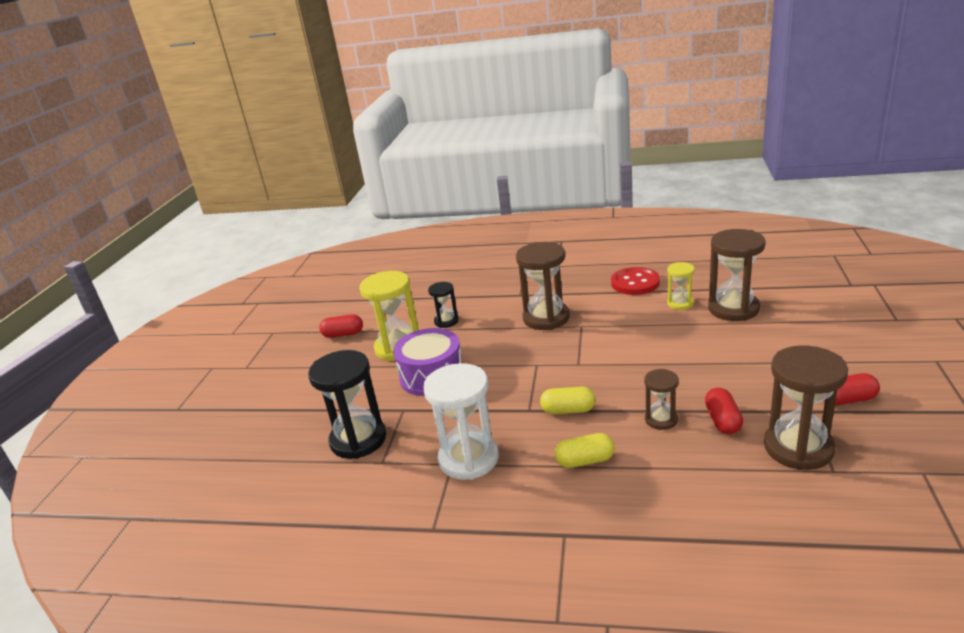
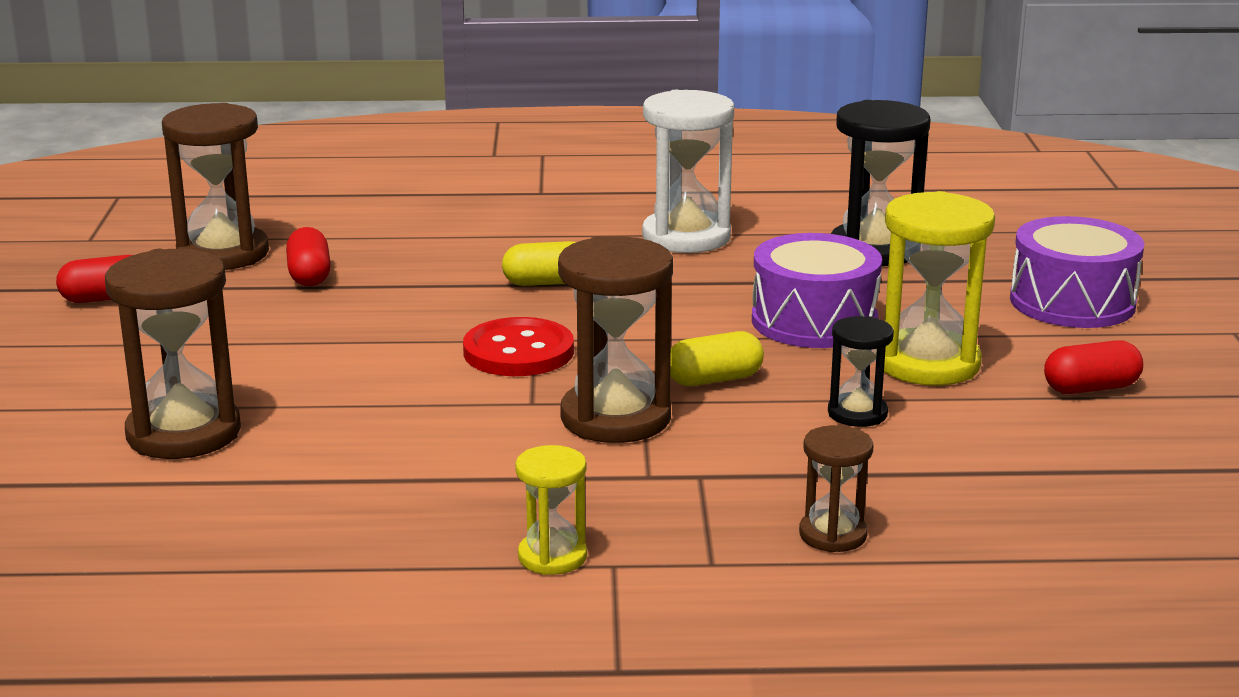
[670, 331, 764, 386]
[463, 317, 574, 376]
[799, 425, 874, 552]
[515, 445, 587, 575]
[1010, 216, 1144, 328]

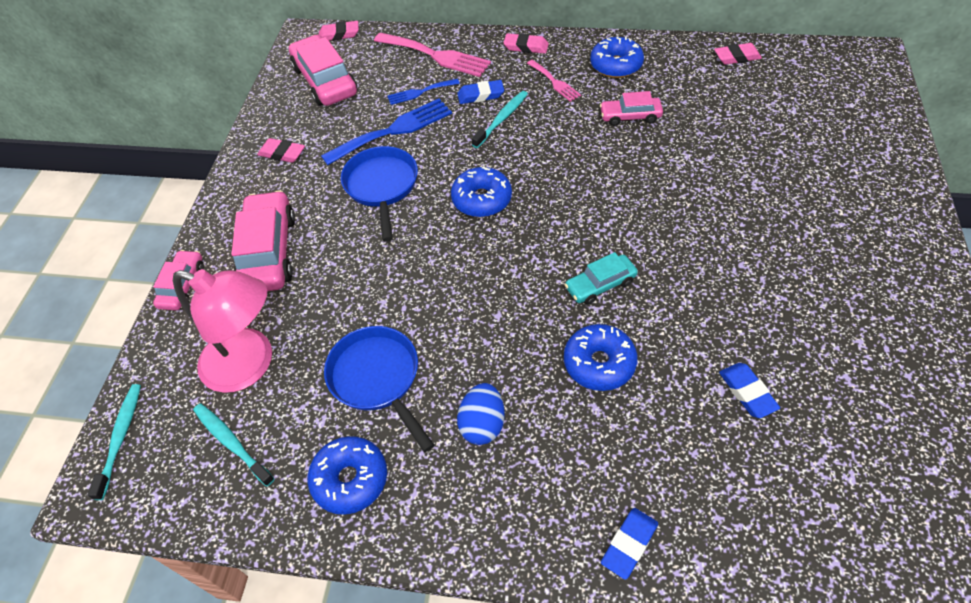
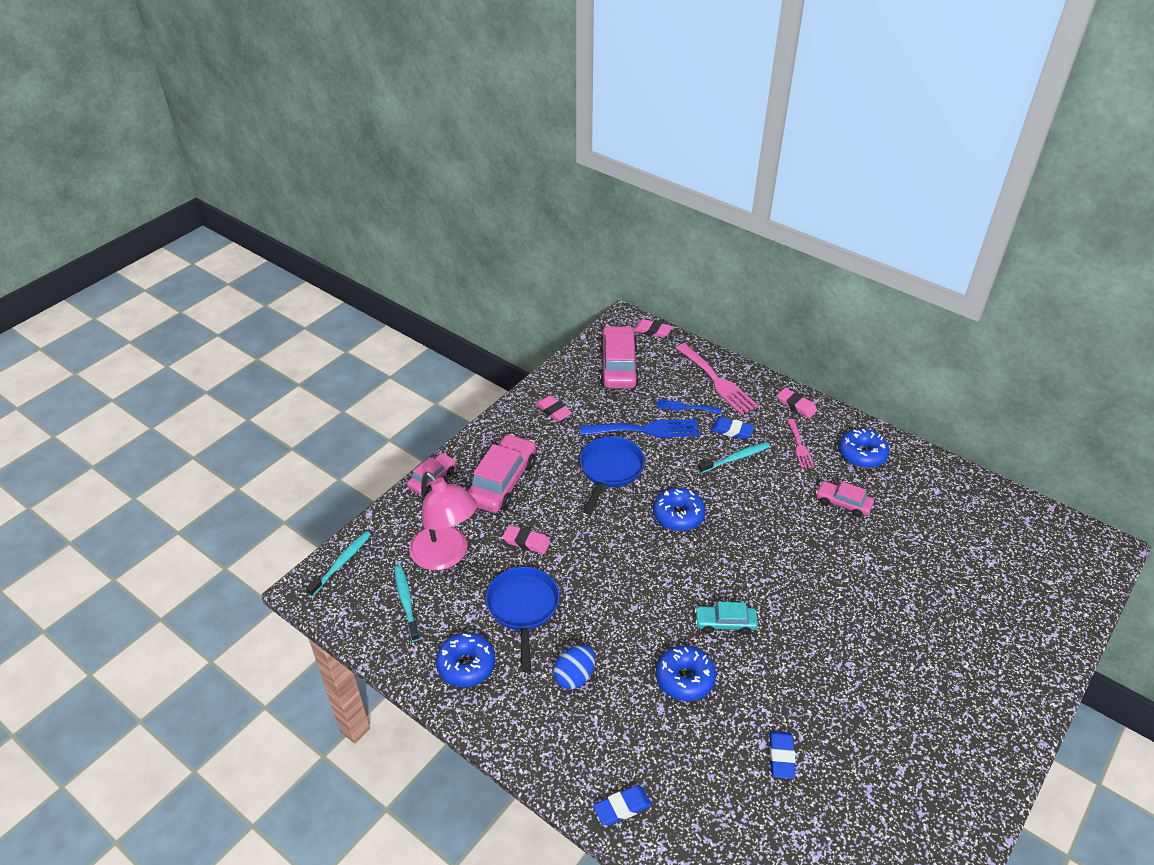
[502, 525, 550, 554]

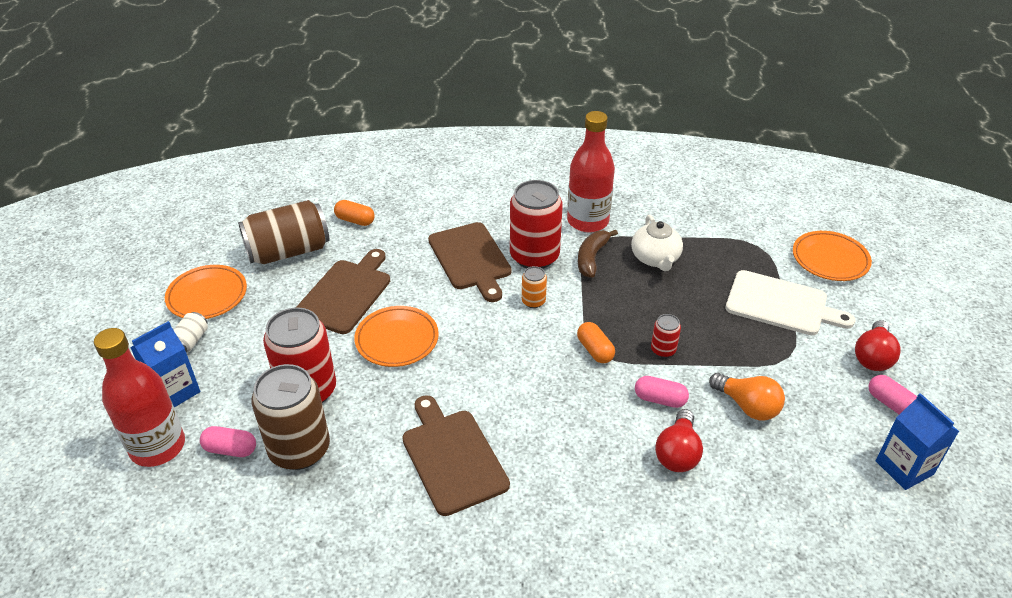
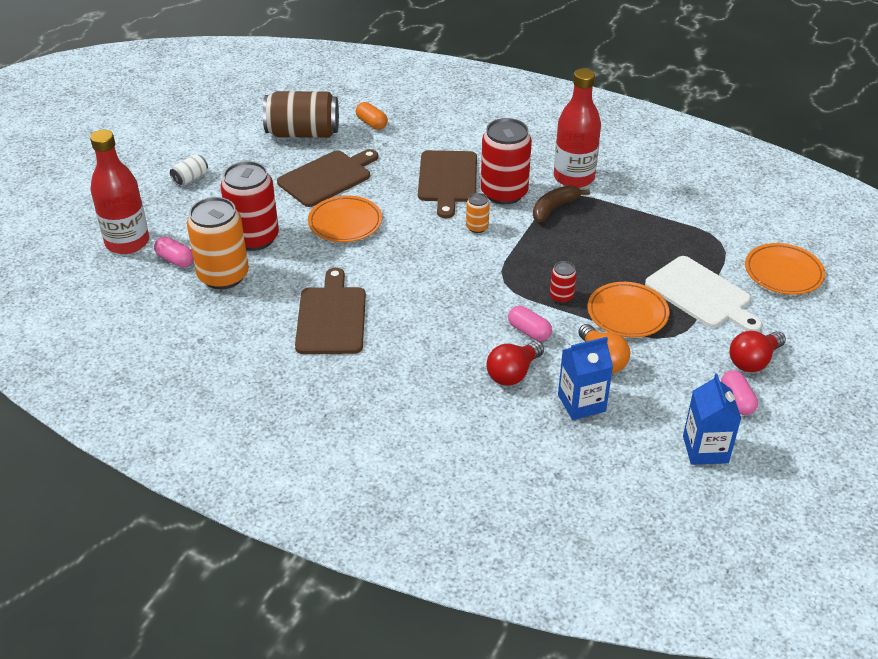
[558, 337, 613, 420]
[588, 282, 670, 338]
[187, 197, 249, 289]
[577, 322, 615, 363] (first image)
[631, 215, 683, 271] (first image)

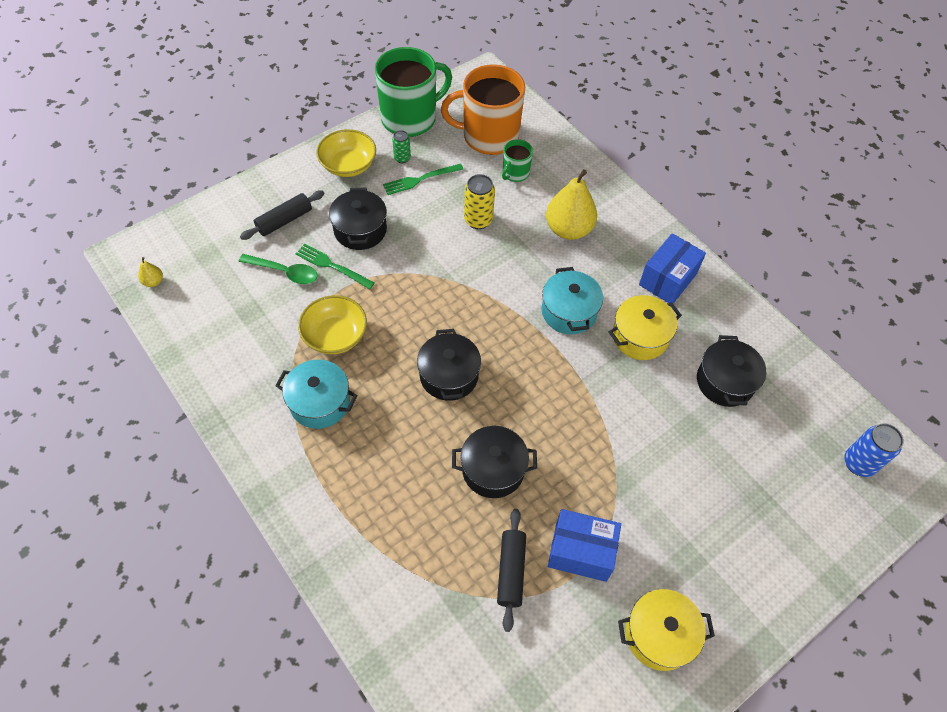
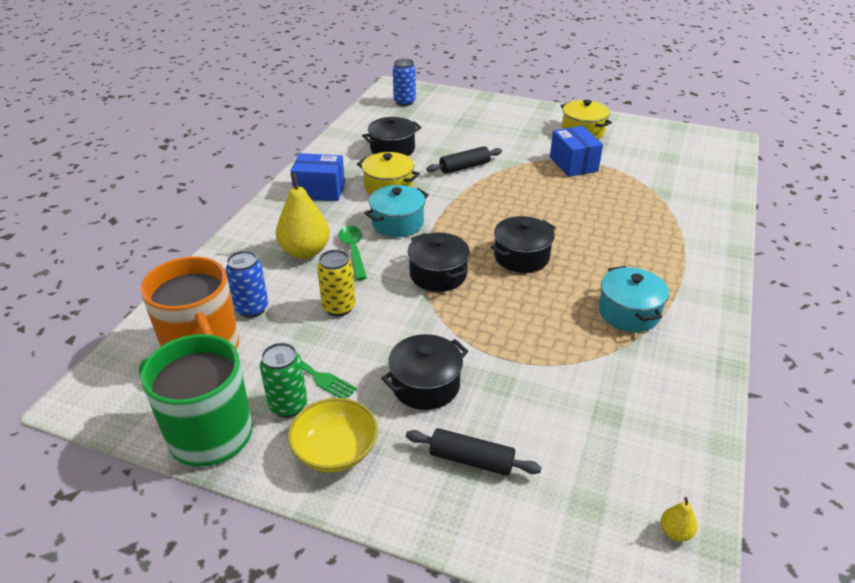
[339, 226, 367, 280]
[296, 244, 375, 289] (first image)
[298, 295, 367, 354] (first image)
[260, 343, 307, 418]
[408, 233, 470, 292]
[426, 146, 502, 174]
[226, 251, 268, 318]

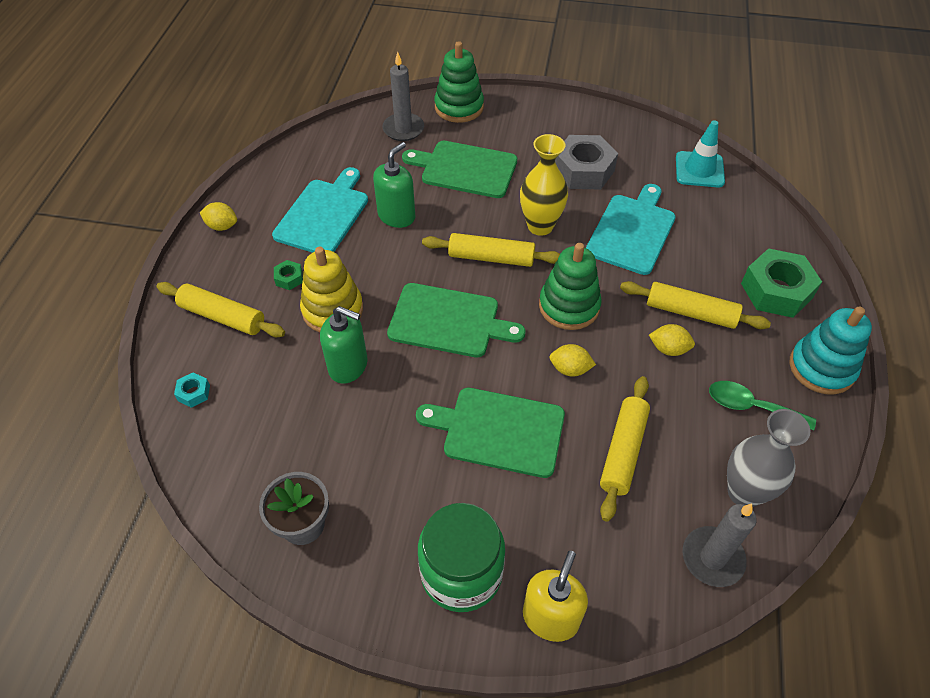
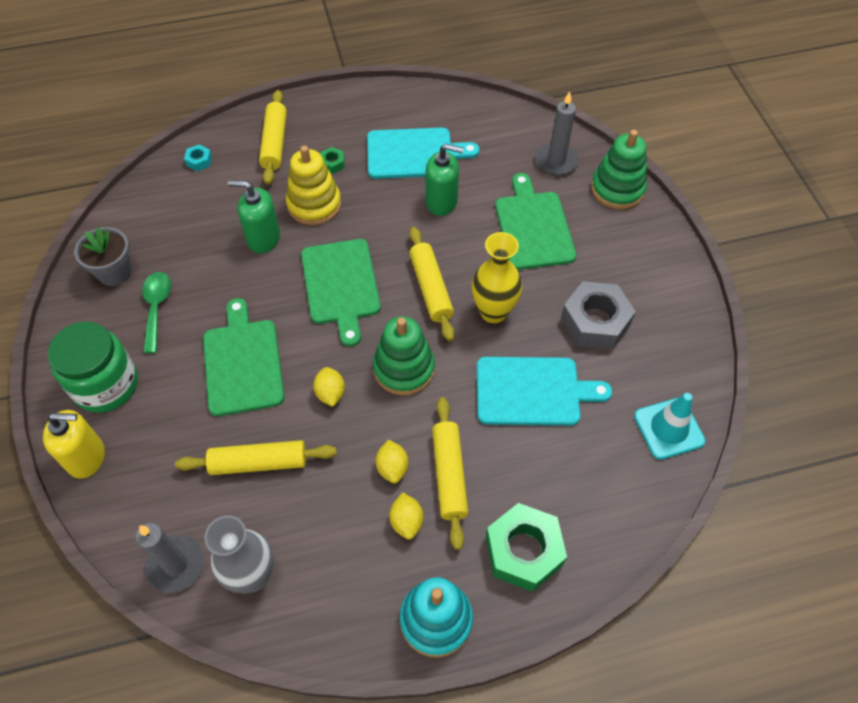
[389, 492, 423, 539]
[228, 180, 280, 253]
[142, 272, 171, 353]

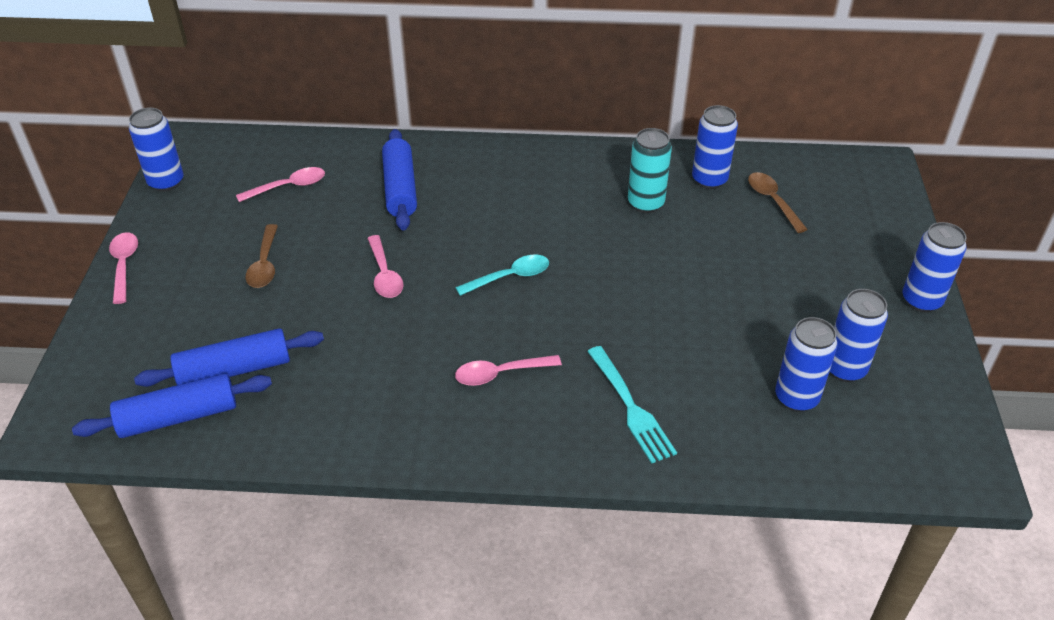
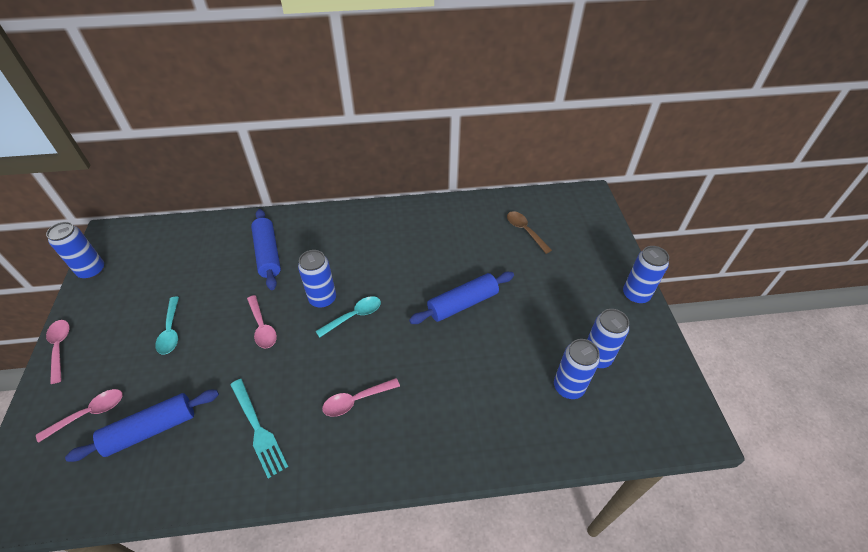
[409, 272, 514, 324]
[36, 389, 123, 443]
[155, 297, 179, 354]
[230, 379, 288, 478]
[628, 128, 672, 213] (first image)
[298, 250, 336, 308]

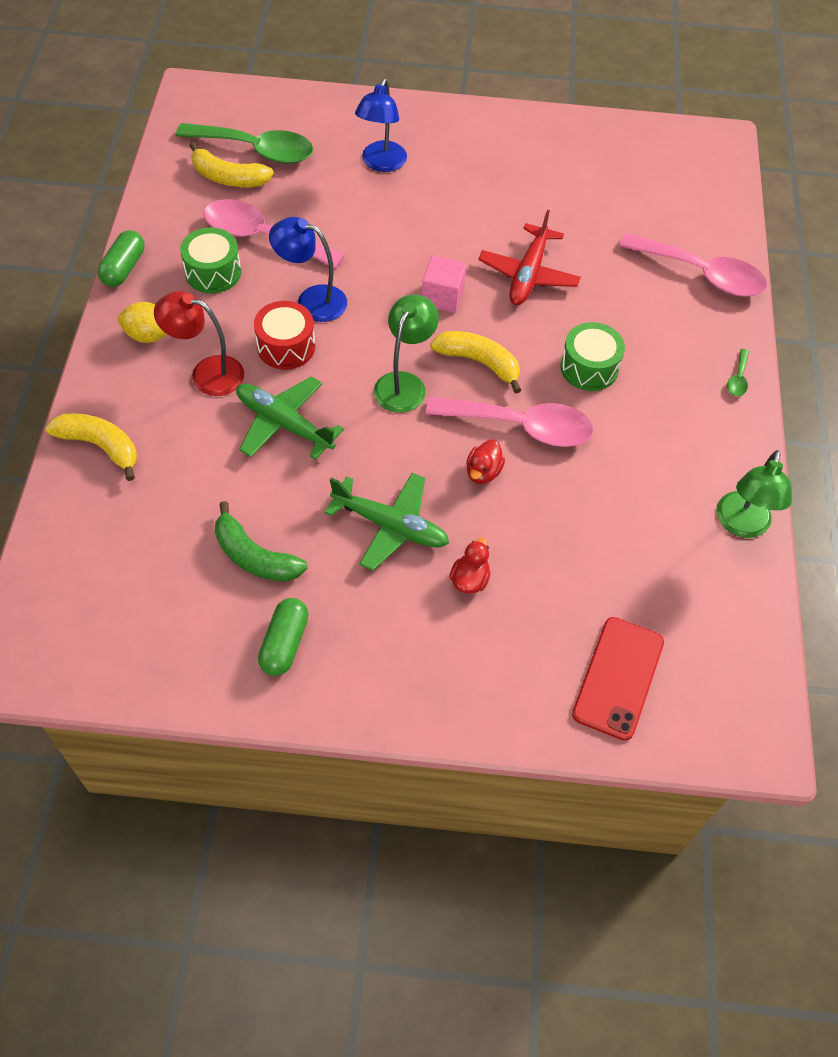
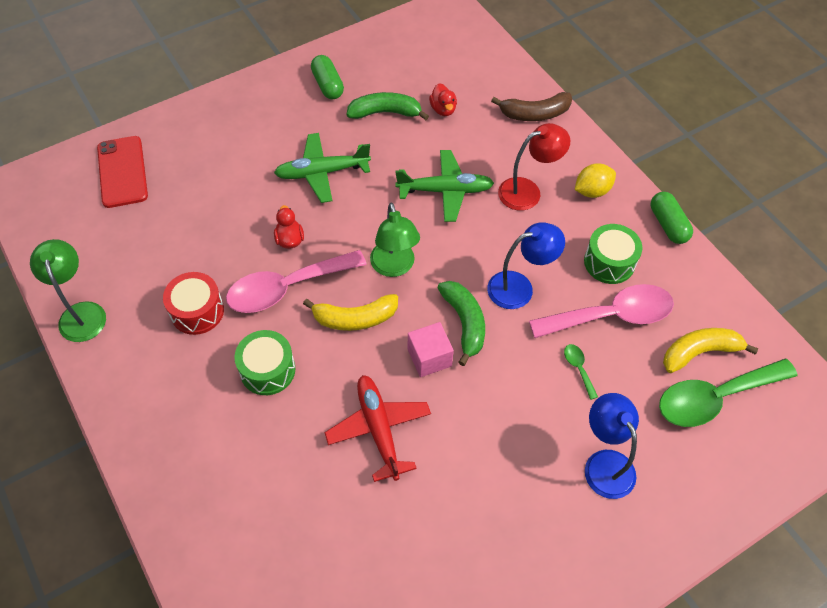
[491, 92, 572, 121]
[163, 272, 224, 335]
[429, 83, 457, 116]
[619, 233, 767, 297] (first image)
[564, 344, 598, 400]
[437, 281, 485, 366]

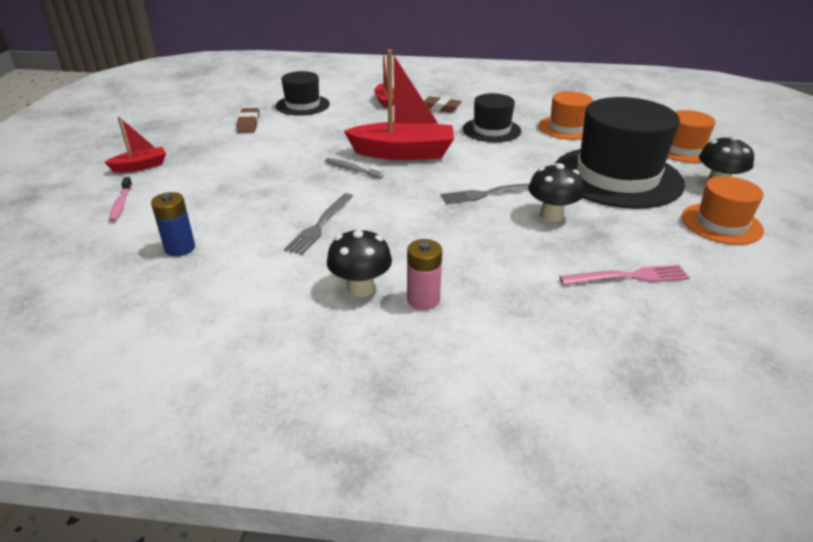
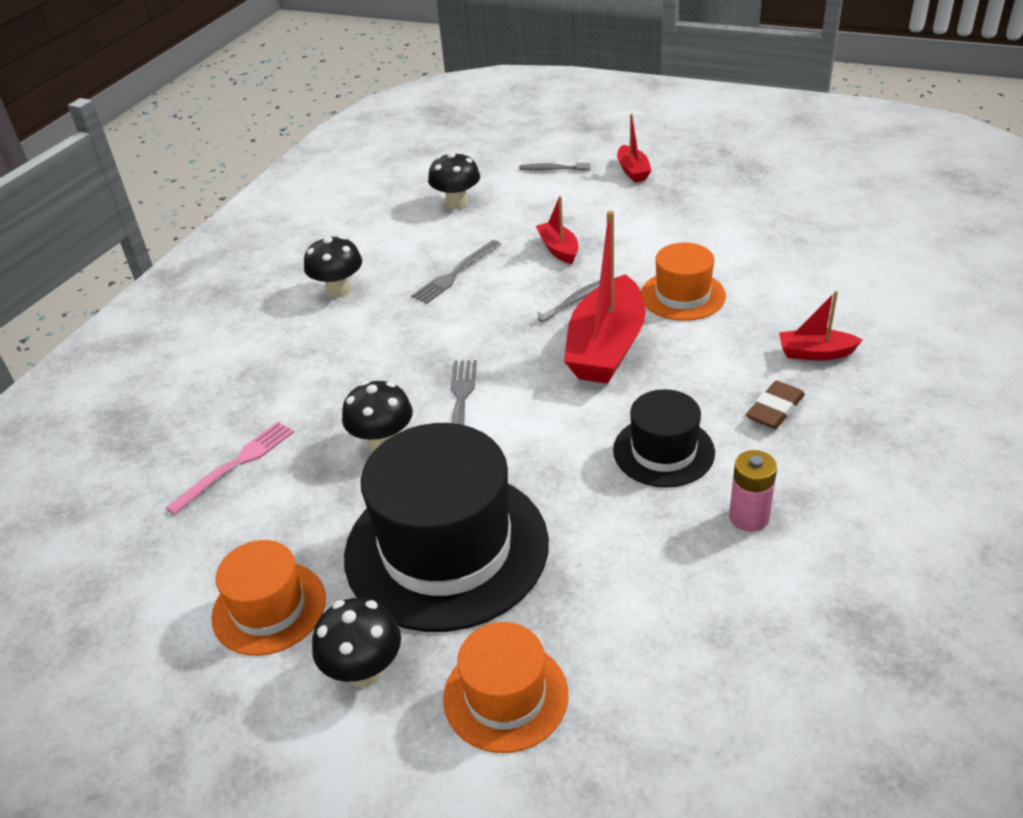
[519, 160, 591, 171]
[428, 152, 480, 209]
[236, 108, 259, 133] (first image)
[276, 71, 330, 116] (first image)
[411, 240, 501, 304]
[729, 450, 777, 532]
[641, 243, 726, 321]
[166, 422, 294, 515]
[536, 196, 578, 264]

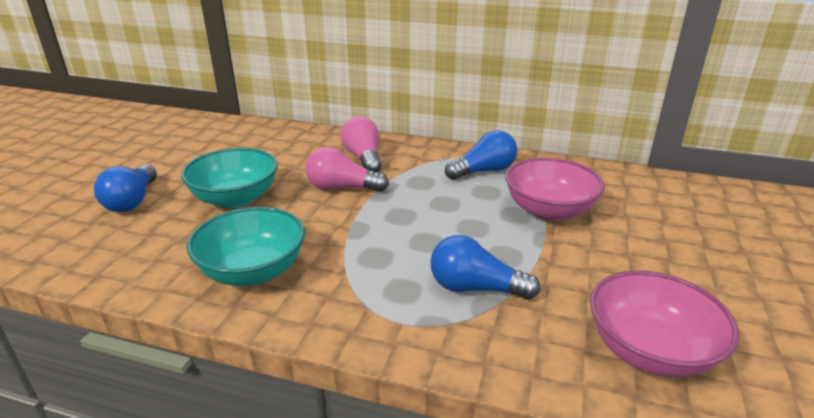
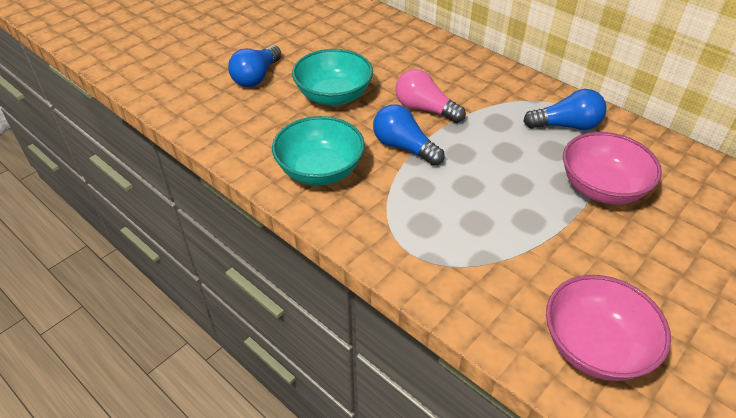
[340, 116, 382, 172] (first image)
[373, 104, 445, 166]

